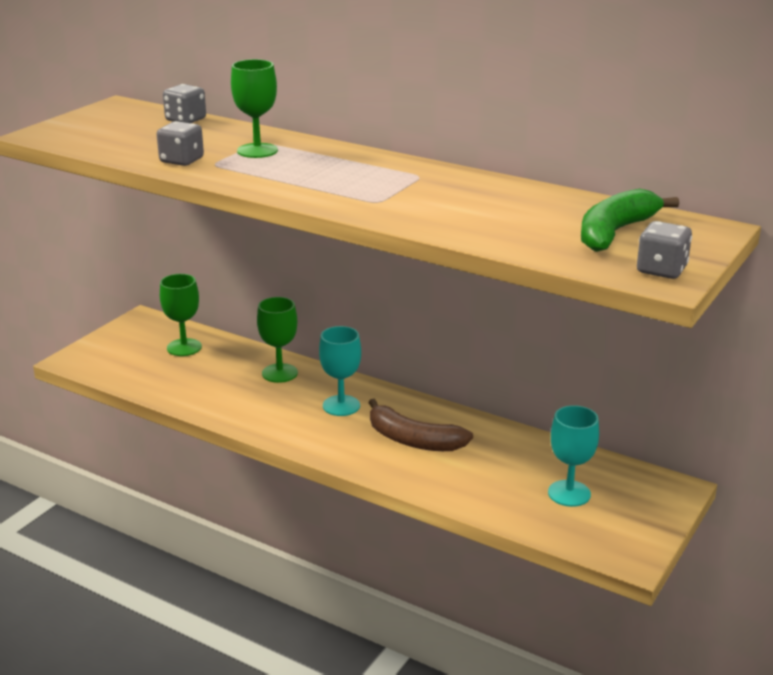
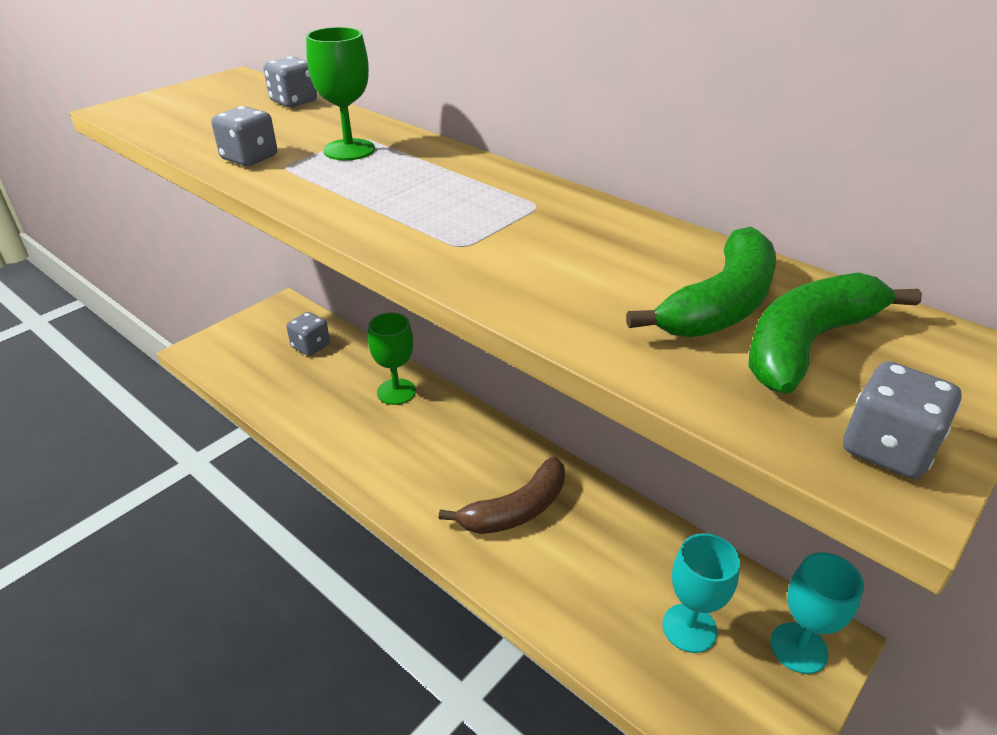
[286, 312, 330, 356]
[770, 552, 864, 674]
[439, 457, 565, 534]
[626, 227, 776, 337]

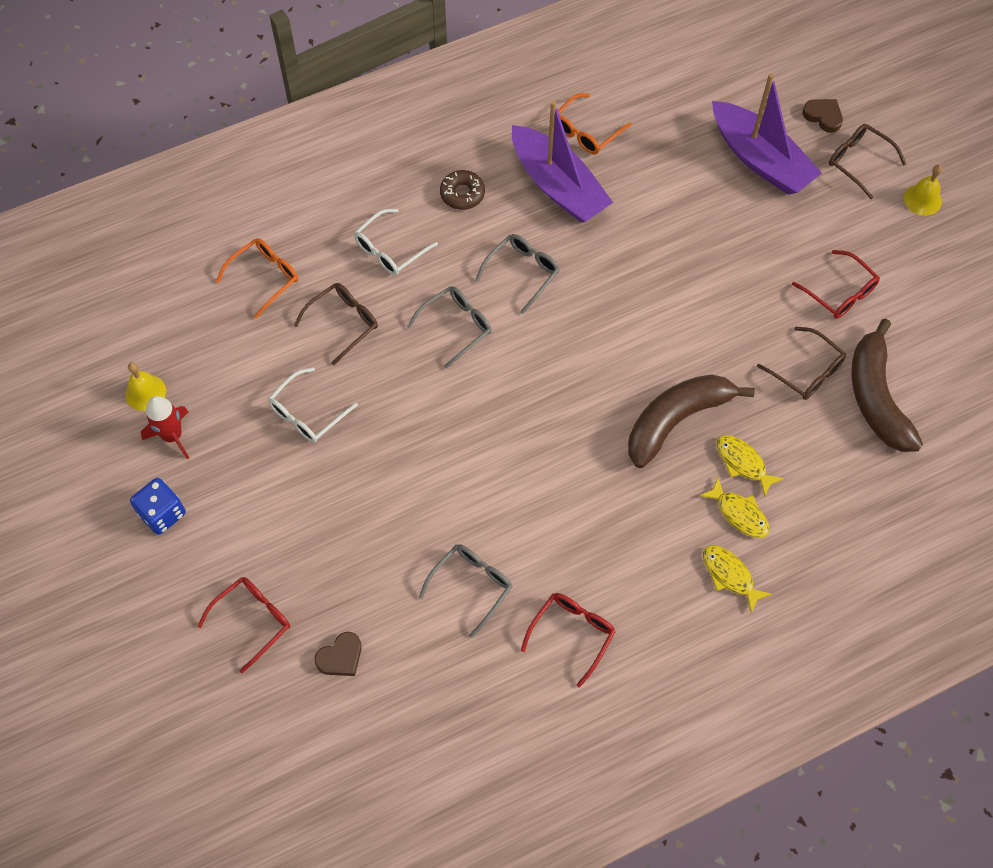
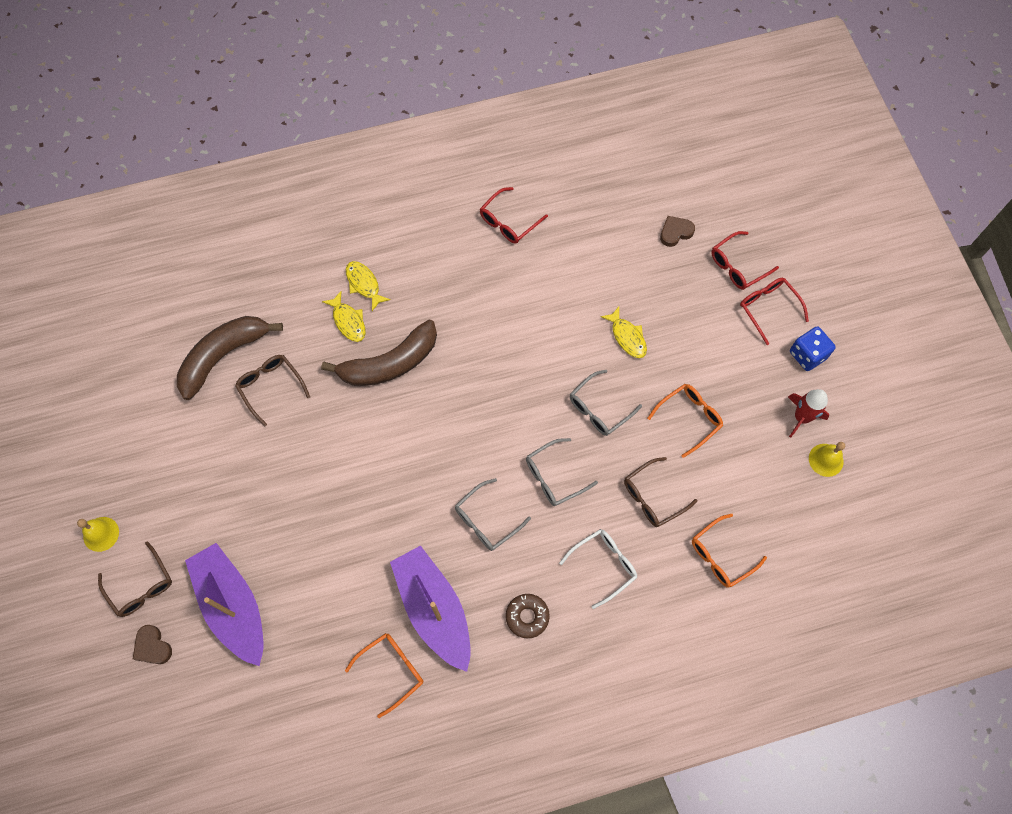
[647, 384, 723, 458]
[570, 370, 642, 436]
[600, 307, 647, 358]
[740, 278, 809, 345]
[177, 316, 283, 400]

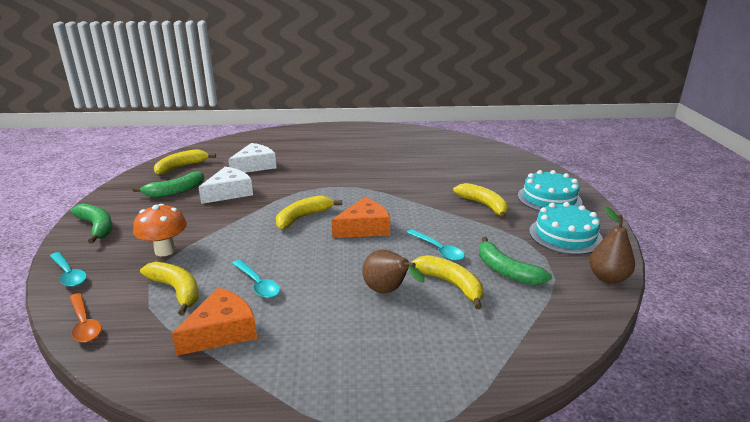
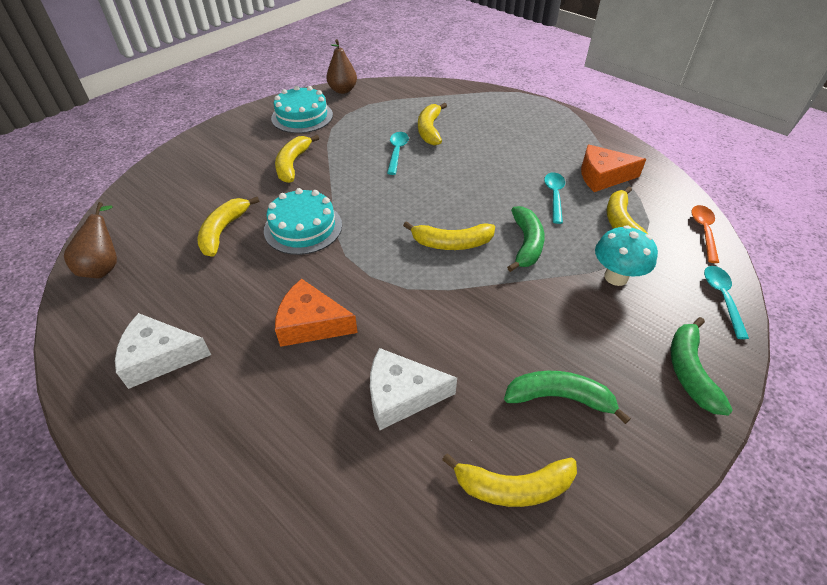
[595, 225, 658, 286]
[115, 313, 211, 389]
[275, 279, 358, 347]
[64, 202, 117, 279]
[507, 206, 545, 272]
[264, 188, 342, 255]
[198, 197, 259, 257]

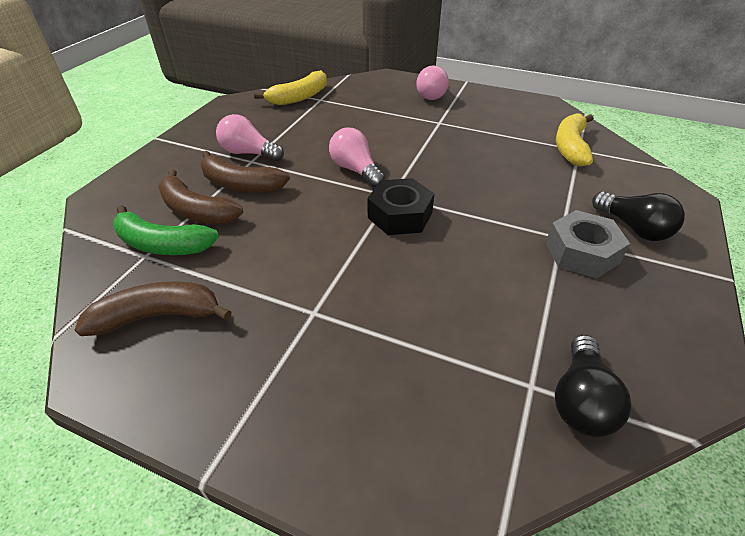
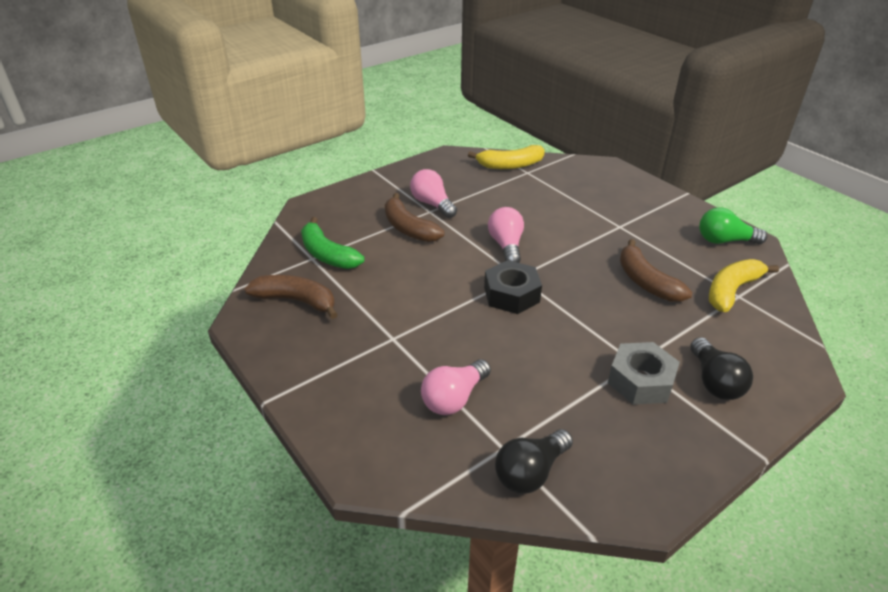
[620, 239, 692, 302]
[421, 359, 491, 415]
[699, 207, 768, 244]

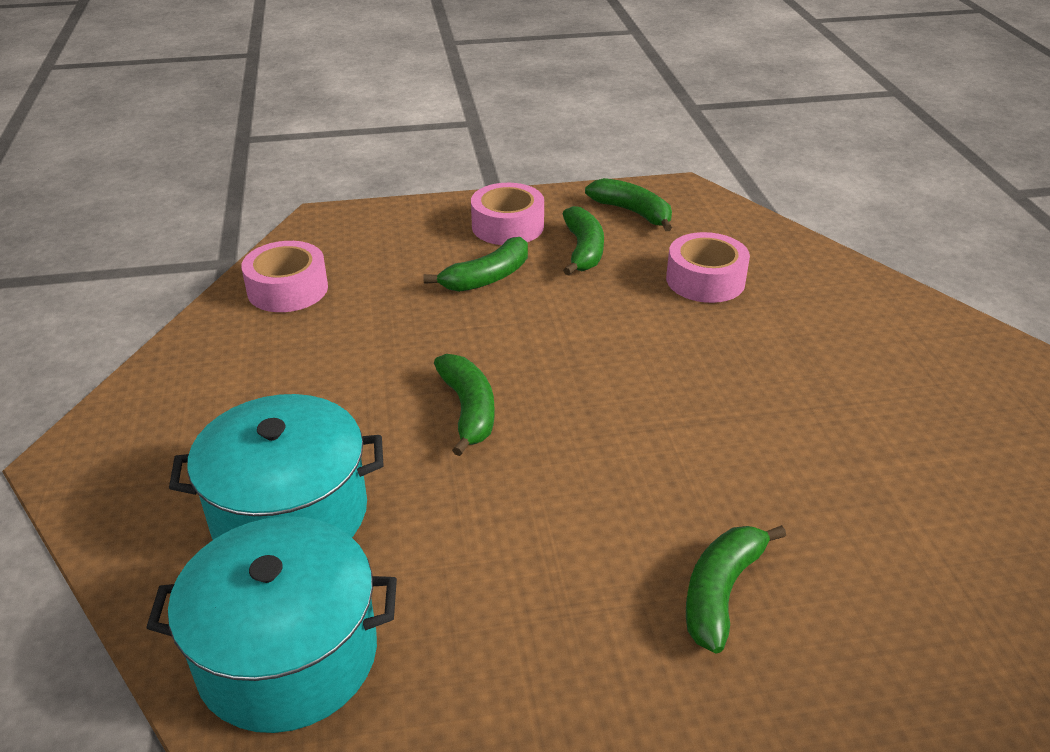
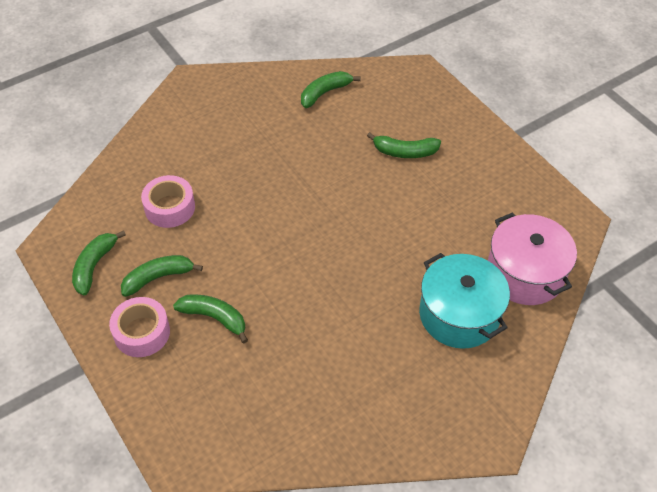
[488, 212, 577, 305]
[241, 241, 328, 312] (first image)
[301, 71, 361, 108]

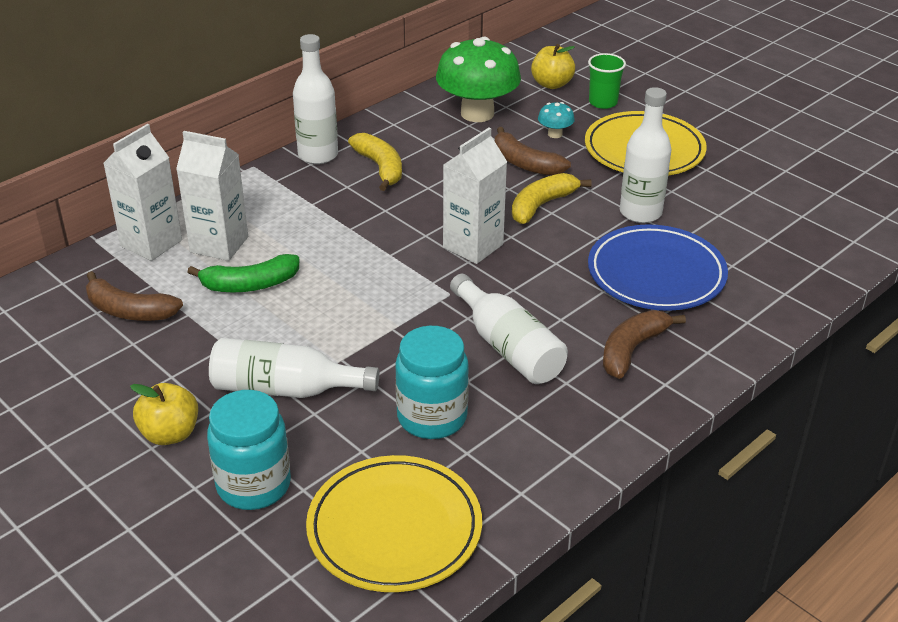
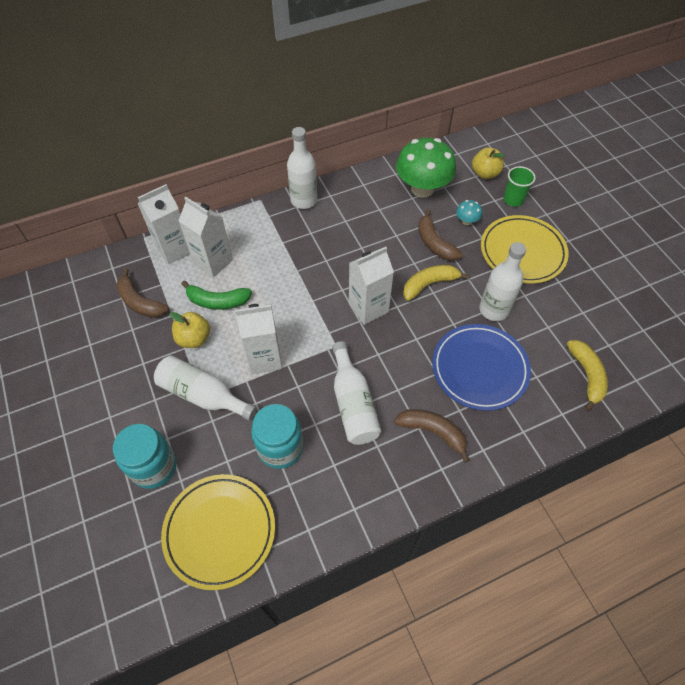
[170, 312, 210, 348]
[567, 340, 608, 411]
[394, 409, 470, 462]
[235, 304, 282, 374]

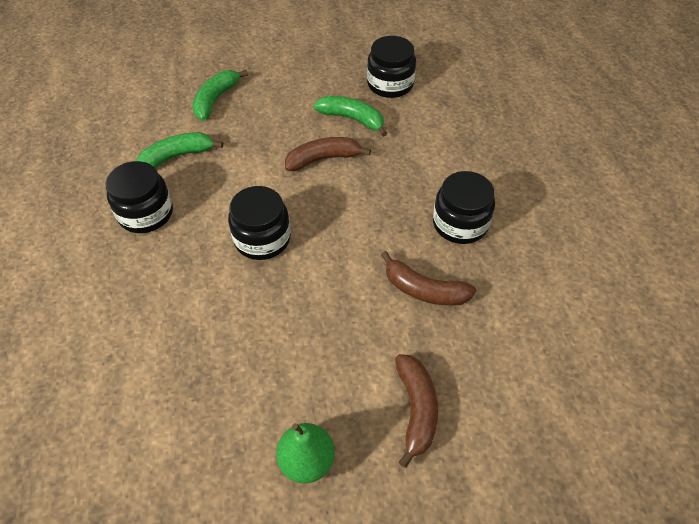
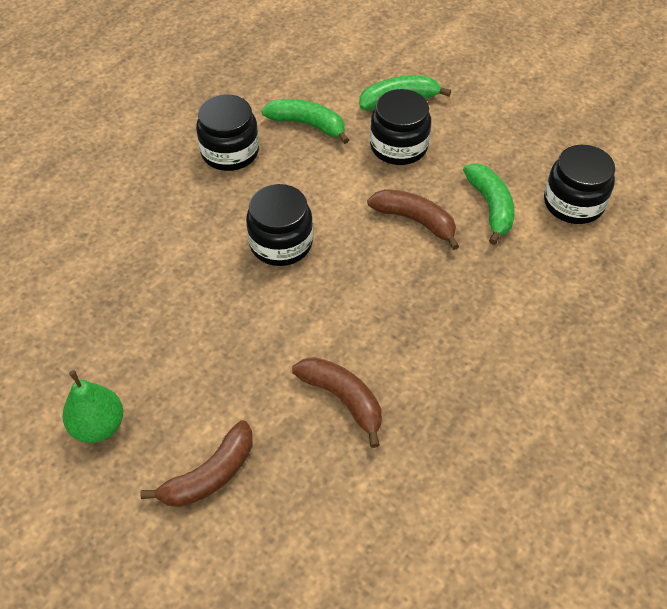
[292, 357, 382, 448]
[370, 89, 431, 165]

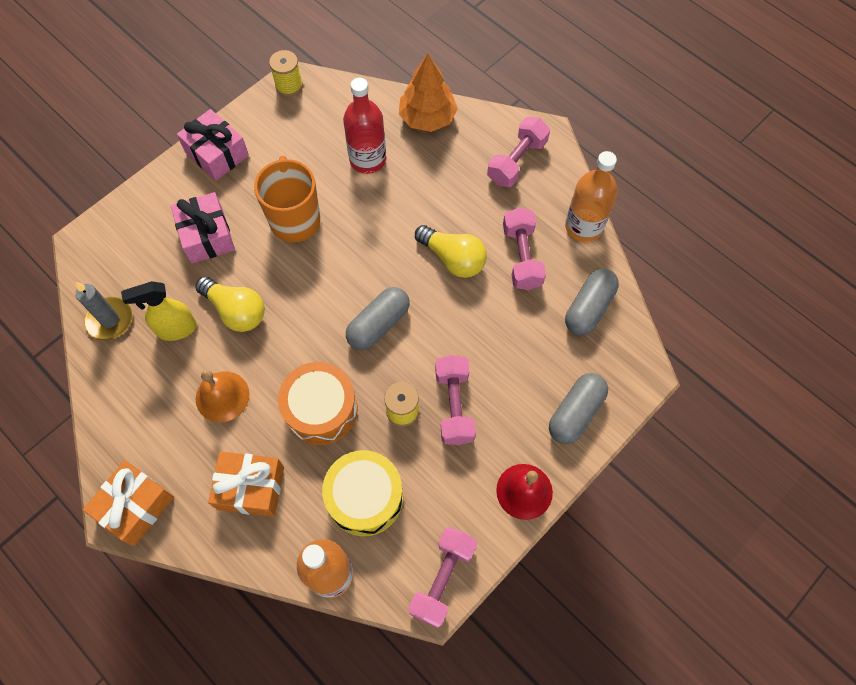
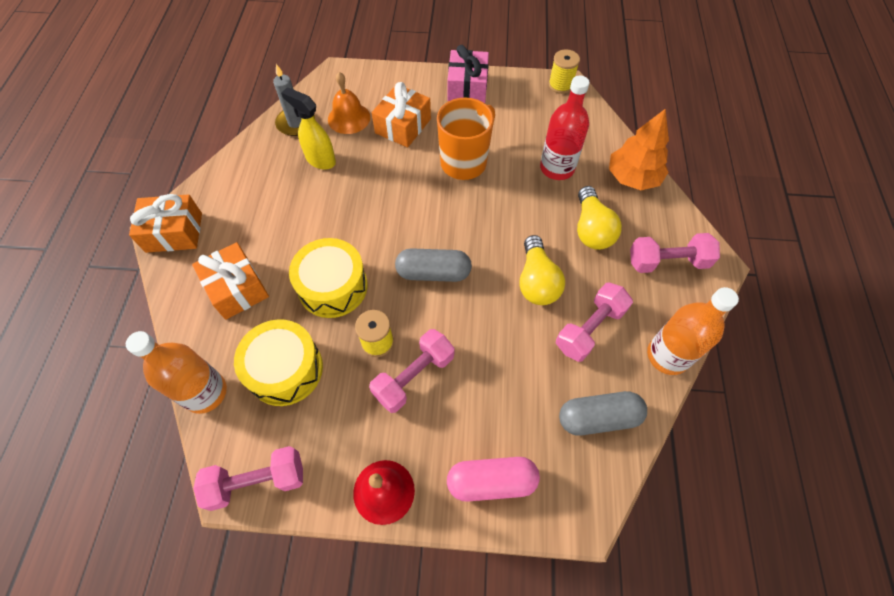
[372, 82, 431, 148]
[577, 186, 622, 250]
[328, 72, 370, 134]
[289, 238, 367, 318]
[447, 457, 540, 502]

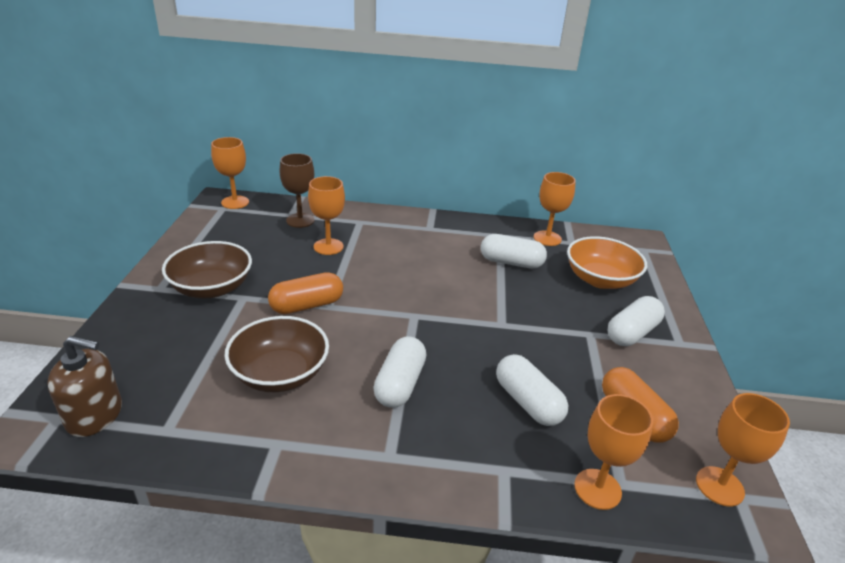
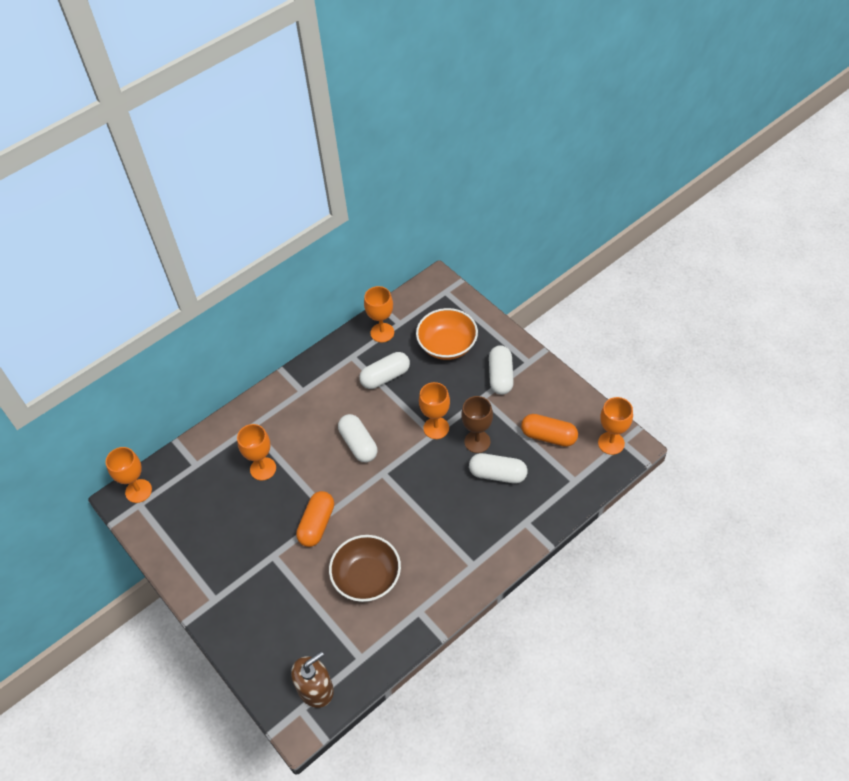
[162, 241, 252, 298] (first image)
[461, 396, 493, 453]
[338, 414, 377, 462]
[419, 382, 450, 439]

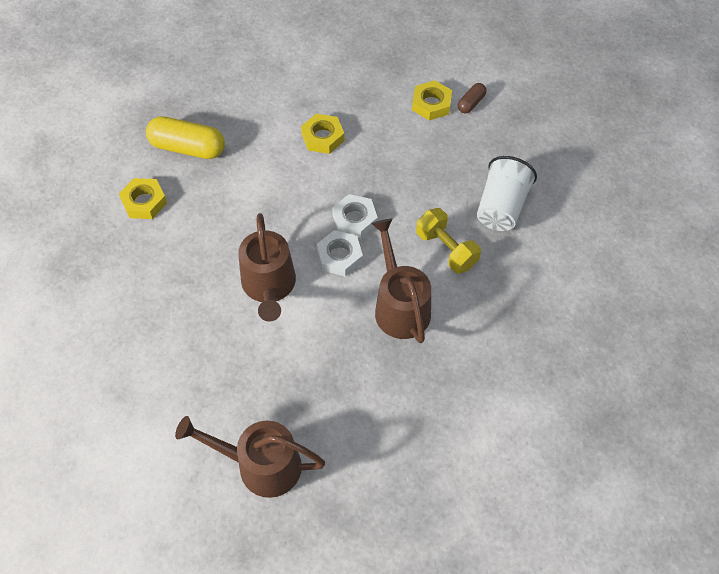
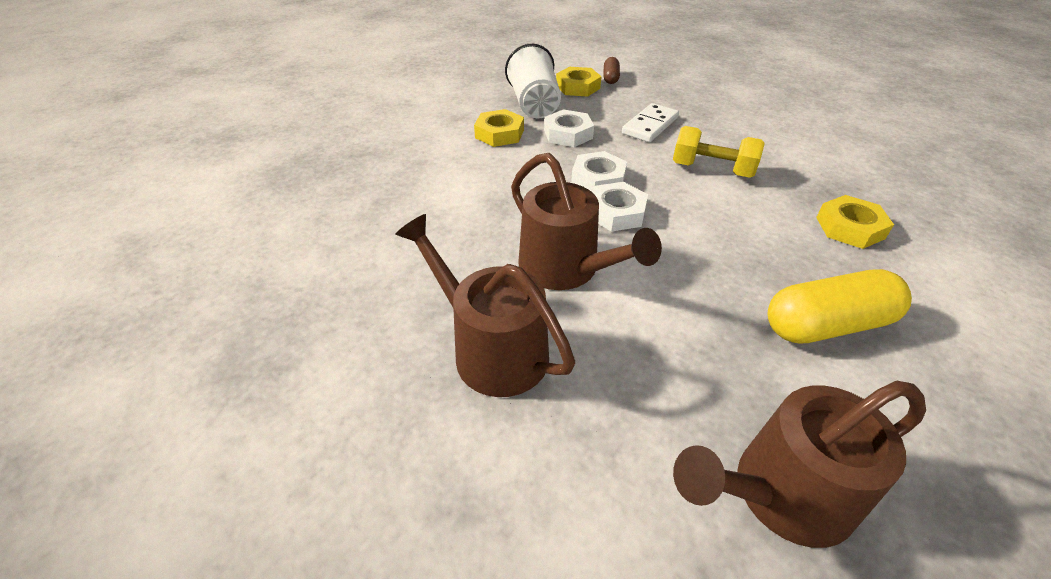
[816, 195, 894, 249]
[768, 269, 912, 344]
[395, 214, 575, 397]
[505, 44, 561, 118]
[544, 109, 594, 147]
[622, 103, 679, 142]

